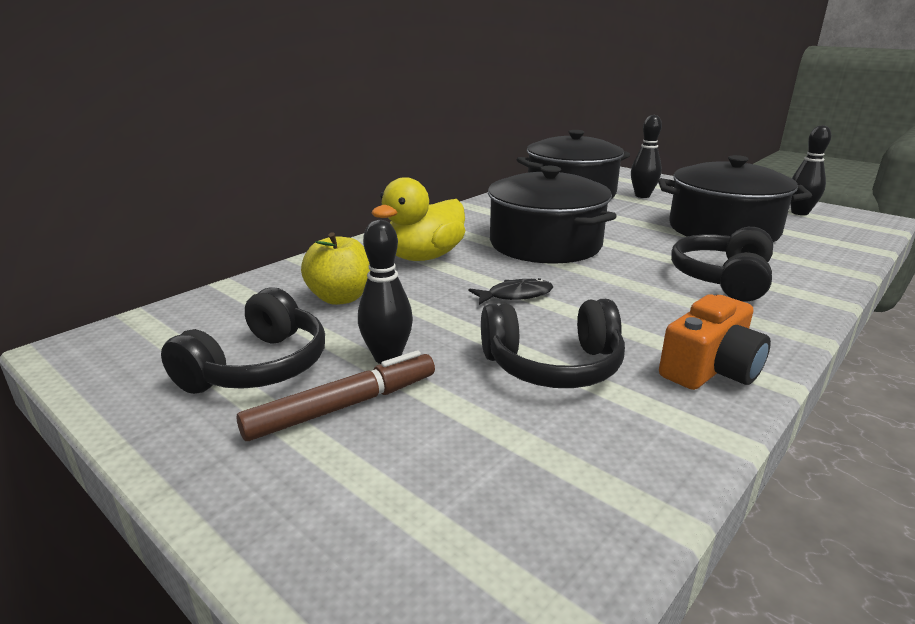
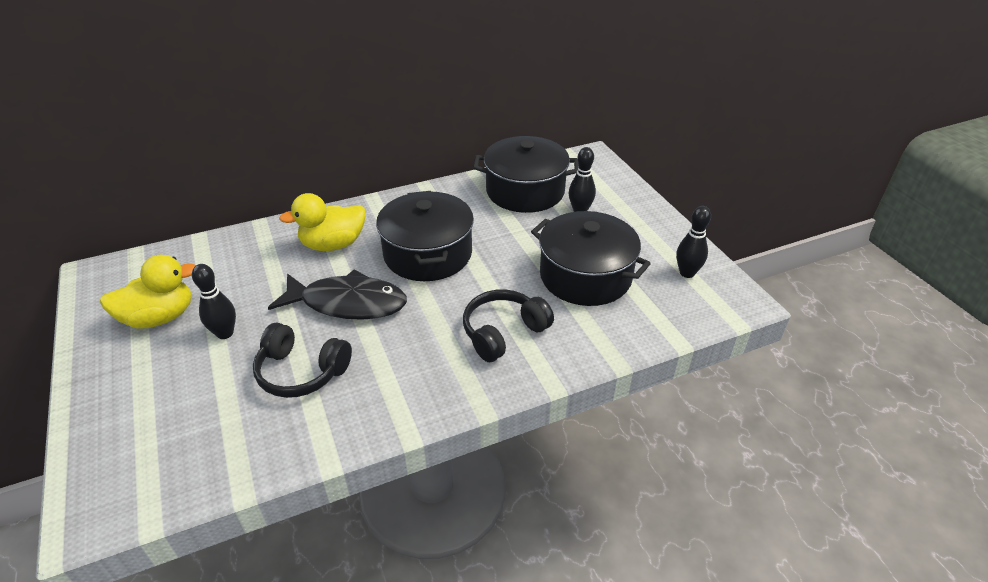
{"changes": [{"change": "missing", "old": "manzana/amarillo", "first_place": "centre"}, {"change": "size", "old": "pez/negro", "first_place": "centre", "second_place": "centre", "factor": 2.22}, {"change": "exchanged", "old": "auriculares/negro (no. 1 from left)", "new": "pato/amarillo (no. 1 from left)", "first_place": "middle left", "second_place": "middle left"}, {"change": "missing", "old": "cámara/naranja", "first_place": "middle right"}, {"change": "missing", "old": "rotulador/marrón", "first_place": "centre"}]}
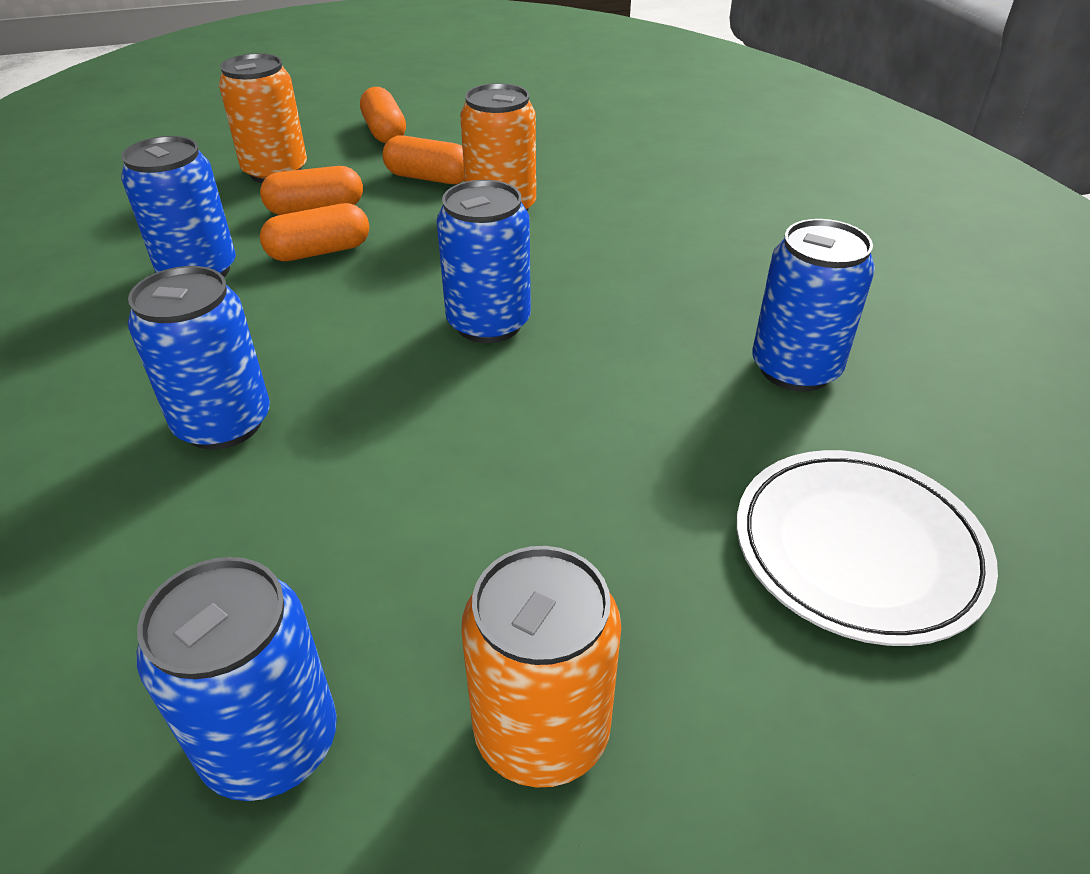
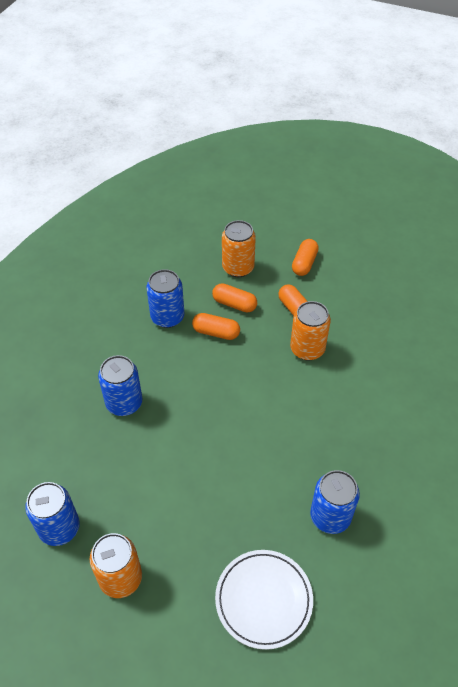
{"changes": [{"change": "missing", "old": "lata/azul (no. 4 from left)", "first_place": "top centre"}]}
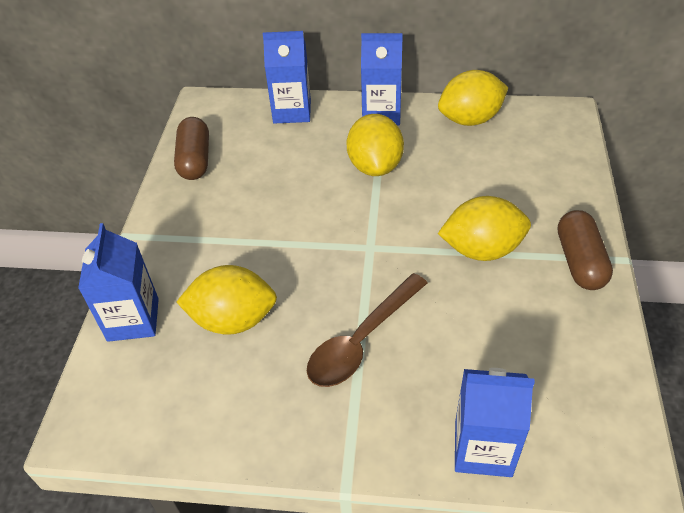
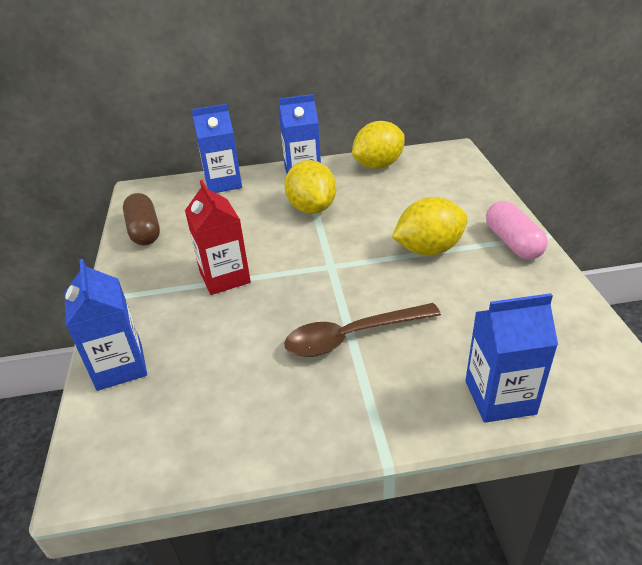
{"changes": [{"change": "colour", "old": "cápsula/marrón (no. 2 from left)", "new": "cápsula/rosa", "first_place": "middle right", "second_place": "middle right"}, {"change": "missing", "old": "limón/amarillo (no. 1 from left)", "first_place": "middle left"}, {"change": "spun", "old": "cuchara/marrón", "first_place": "centre", "second_place": "centre", "degrees": 45}, {"change": "appeared", "new": "cartón de leche/rojo", "second_place": "centre"}]}
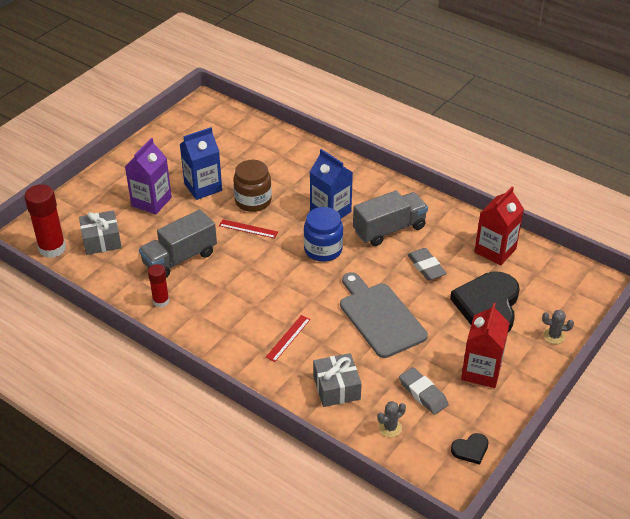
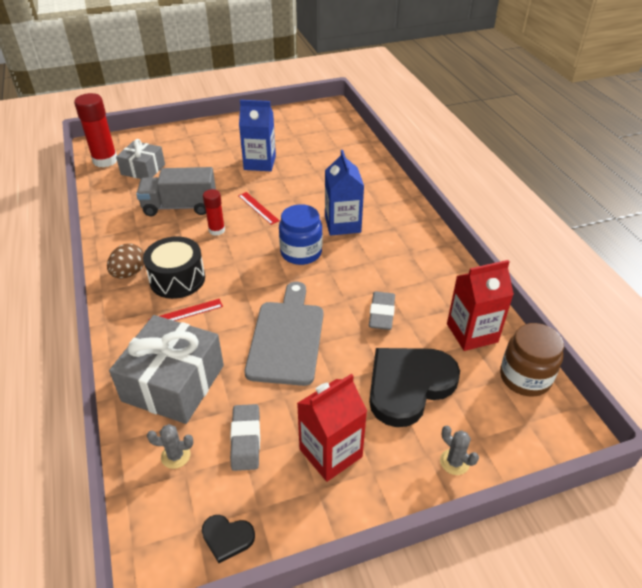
{"changes": [{"change": "missing", "old": "cartón de leche/morado", "first_place": "middle left"}, {"change": "relocated", "old": "tarro/marrón", "first_place": "centre", "second_place": "middle right"}, {"change": "missing", "old": "camión/gris (no. 2 from left)", "first_place": "centre"}, {"change": "relocated", "old": "barra de pegamento/rojo (no. 2 from left)", "first_place": "middle left", "second_place": "centre"}, {"change": "size", "old": "regalo/gris (no. 2 from left)", "first_place": "bottom centre", "second_place": "middle left", "factor": 1.62}, {"change": "appeared", "new": "tambor/negro", "second_place": "middle left"}, {"change": "appeared", "new": "huevo/marrón", "second_place": "middle left"}]}
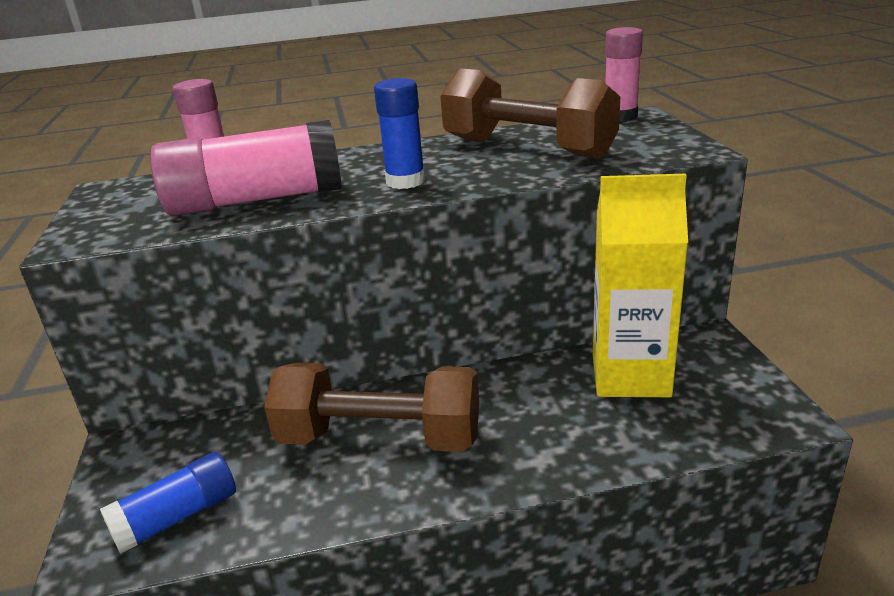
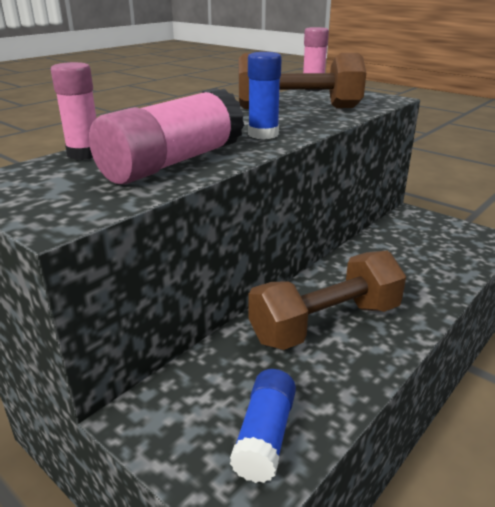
{"changes": [{"change": "missing", "old": "cartón de leche/amarillo", "first_place": "middle right"}]}
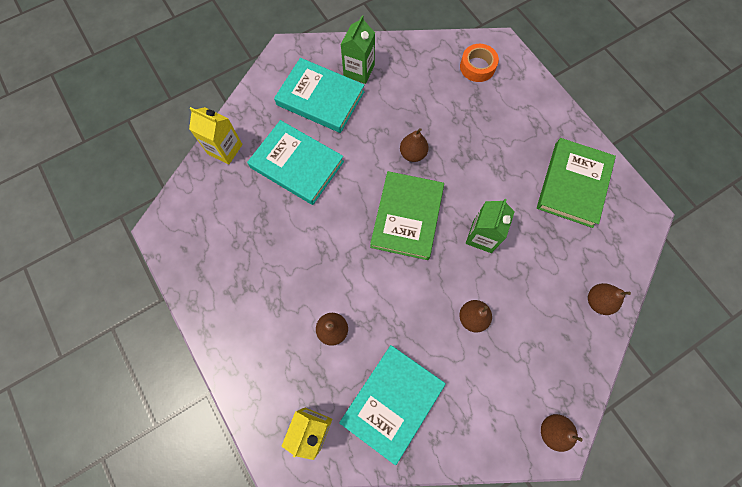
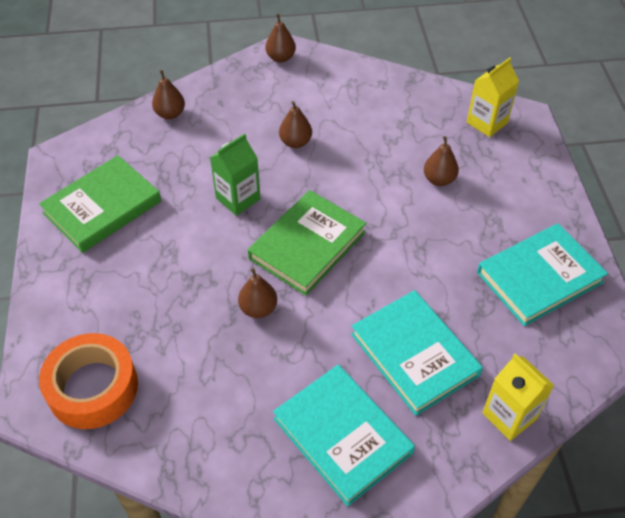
{"changes": [{"change": "missing", "old": "cartón de leche/verde (no. 1 from left)", "first_place": "top centre"}, {"change": "size", "old": "cinta adhesiva/naranja", "first_place": "top centre", "second_place": "bottom left", "factor": 1.6}, {"change": "relocated", "old": "libro/turquesa (no. 3 from left)", "first_place": "bottom centre", "second_place": "middle right"}]}
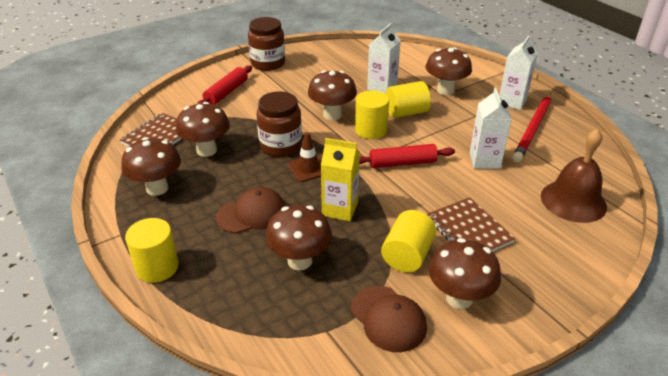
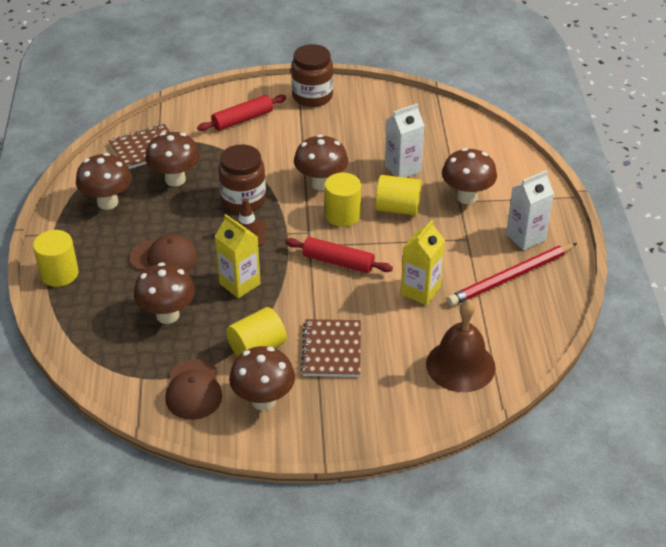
{"changes": [{"change": "colour", "old": "cartón de leche/blanco (no. 2 from left)", "new": "cartón de leche/amarillo (no. 2 from left)", "first_place": "middle right", "second_place": "centre"}]}
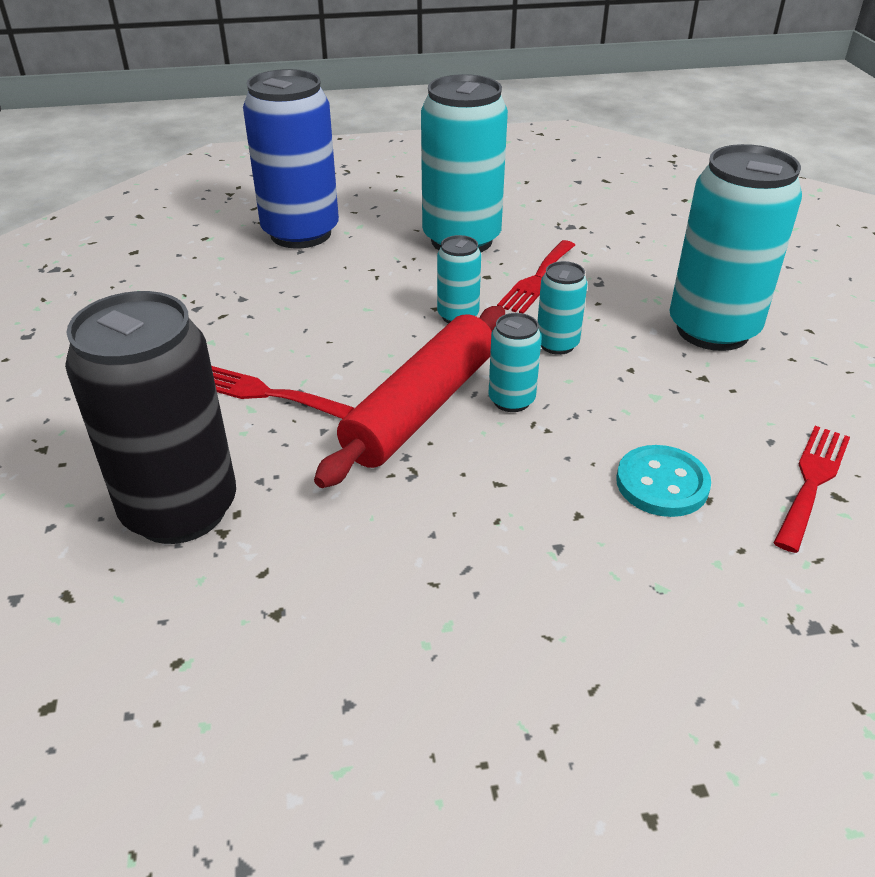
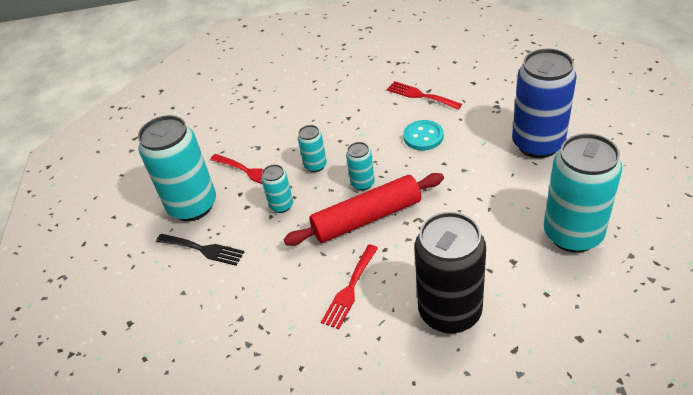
{"changes": [{"change": "relocated", "old": "lata/azul", "first_place": "top left", "second_place": "top right"}, {"change": "relocated", "old": "lata/turquesa (no. 5 from left)", "first_place": "top right", "second_place": "middle right"}, {"change": "spun", "old": "rodillo/rojo", "first_place": "centre", "second_place": "centre", "degrees": -60}, {"change": "appeared", "new": "tenedor/negro", "second_place": "middle left"}]}
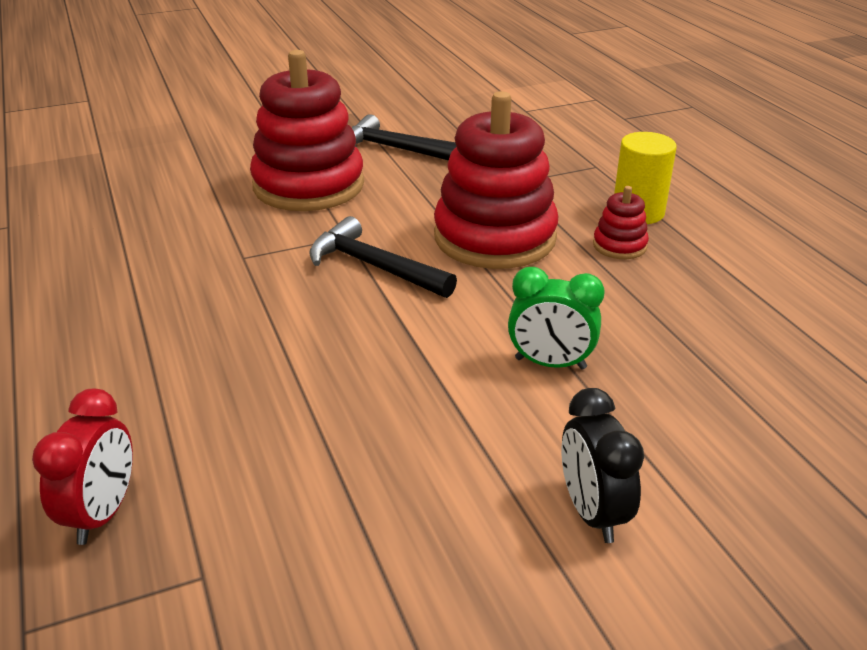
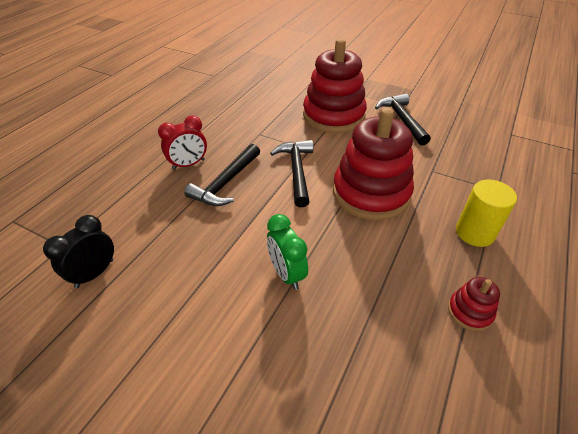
{"changes": [{"change": "relocated", "old": "juguete apilable/rojo (no. 3 from left)", "first_place": "middle right", "second_place": "bottom right"}, {"change": "relocated", "old": "despertador/rojo", "first_place": "bottom left", "second_place": "top left"}, {"change": "relocated", "old": "despertador/negro", "first_place": "bottom right", "second_place": "middle left"}, {"change": "appeared", "new": "martillo/negro (no. 1 from left)", "second_place": "centre"}]}
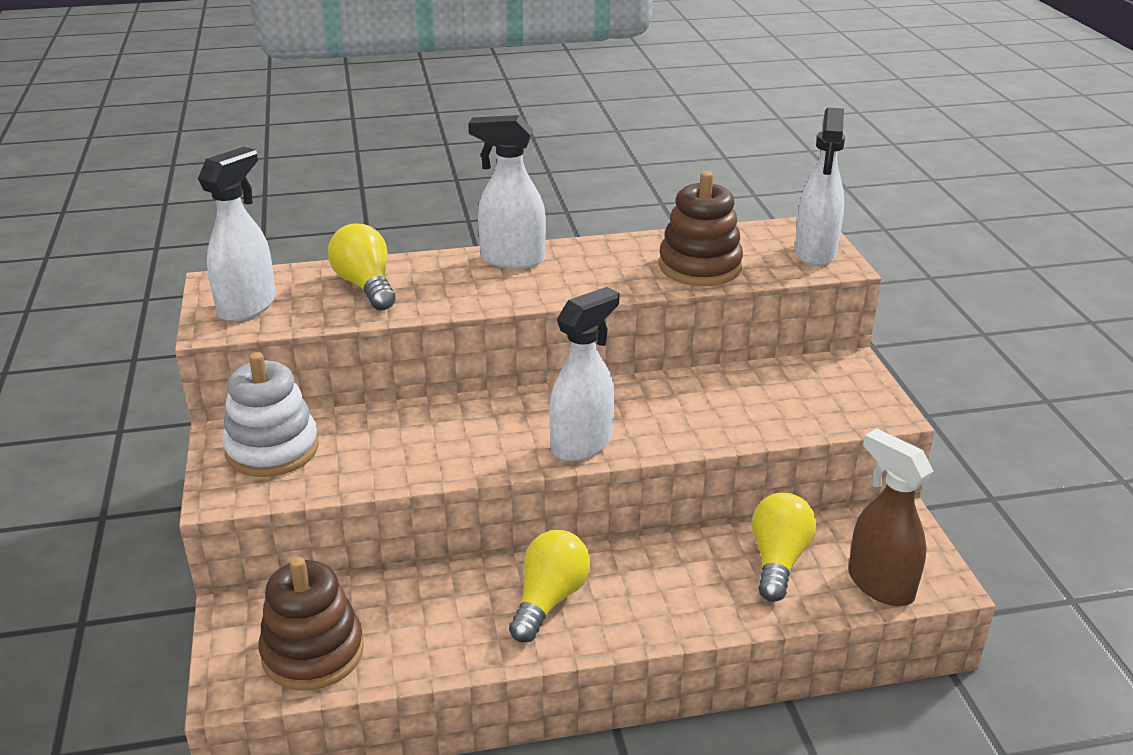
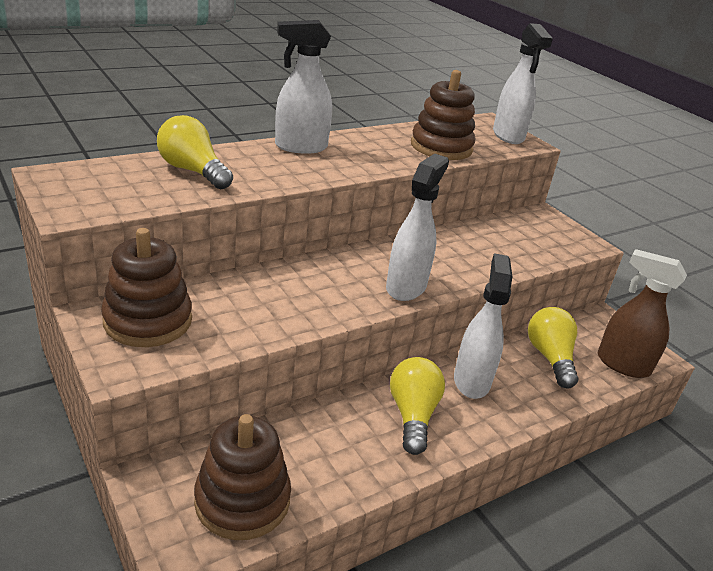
{"changes": [{"change": "relocated", "old": "pulverizador/blanco (no. 1 from left in the first image)", "new": "pulverizador/blanco (no. 3 from left)", "first_place": "top left", "second_place": "middle right"}, {"change": "colour", "old": "juguete apilable/blanco", "new": "juguete apilable/marrón (no. 1 from left)", "first_place": "middle left", "second_place": "middle left"}]}
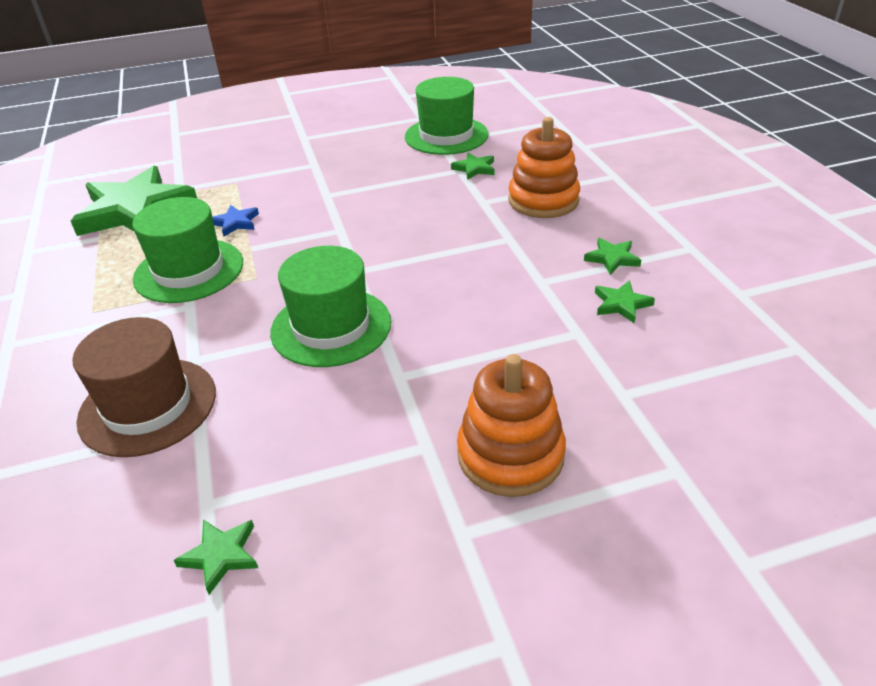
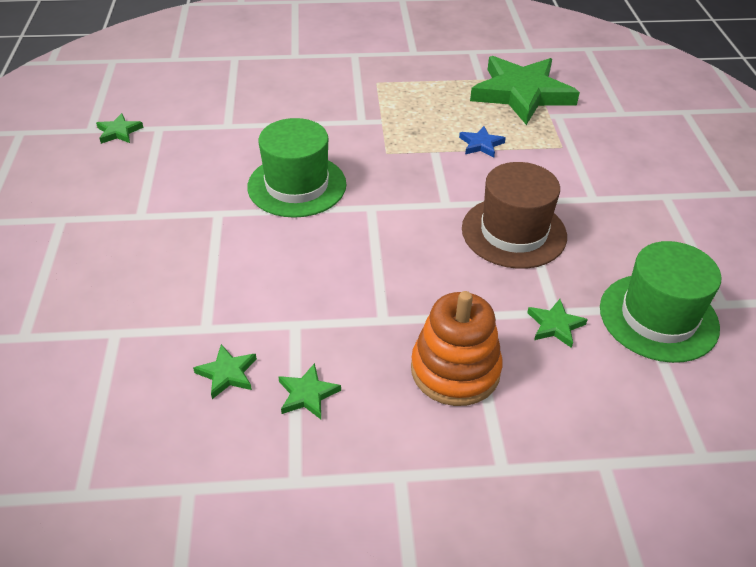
{"changes": [{"change": "missing", "old": "sombrero/verde (no. 1 from left)", "first_place": "middle left"}, {"change": "relocated", "old": "sombrero/marrón", "first_place": "middle left", "second_place": "middle right"}, {"change": "missing", "old": "juguete apilable/naranja (no. 1 from left)", "first_place": "centre"}]}
